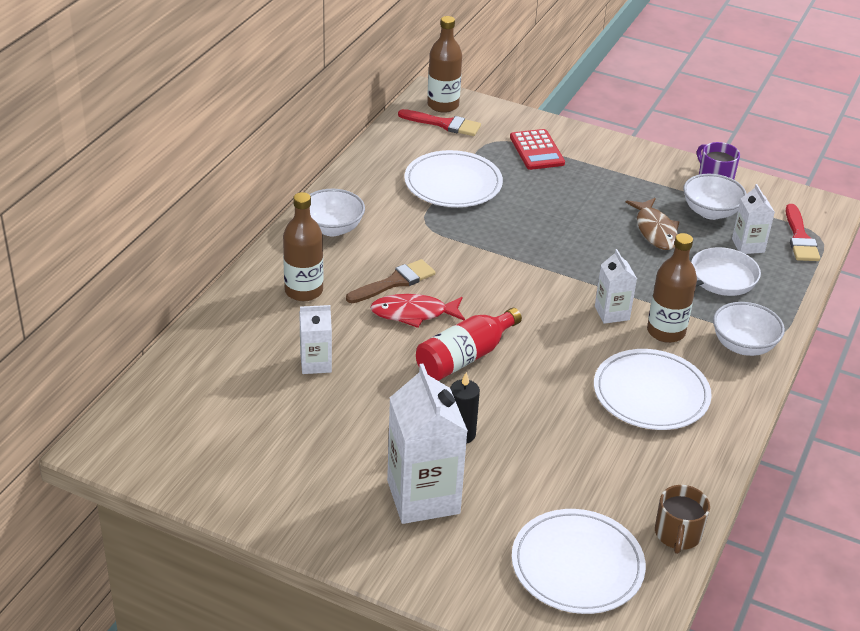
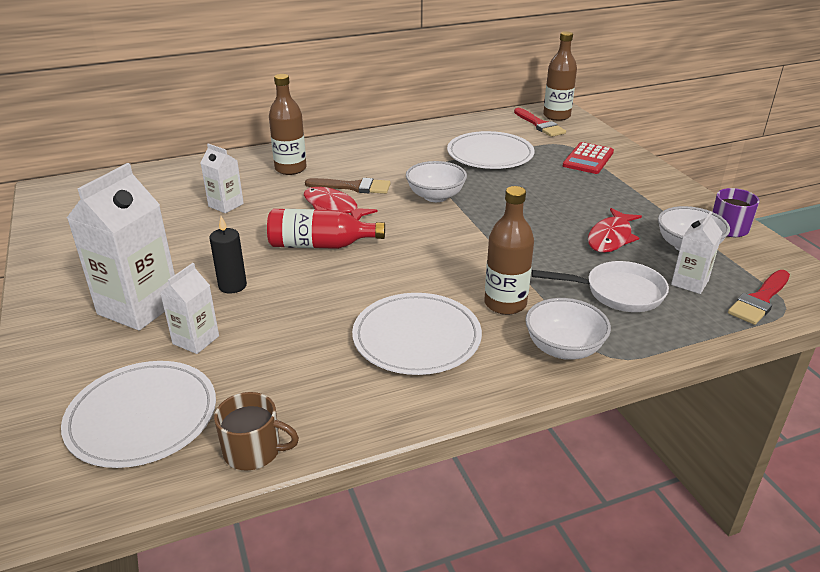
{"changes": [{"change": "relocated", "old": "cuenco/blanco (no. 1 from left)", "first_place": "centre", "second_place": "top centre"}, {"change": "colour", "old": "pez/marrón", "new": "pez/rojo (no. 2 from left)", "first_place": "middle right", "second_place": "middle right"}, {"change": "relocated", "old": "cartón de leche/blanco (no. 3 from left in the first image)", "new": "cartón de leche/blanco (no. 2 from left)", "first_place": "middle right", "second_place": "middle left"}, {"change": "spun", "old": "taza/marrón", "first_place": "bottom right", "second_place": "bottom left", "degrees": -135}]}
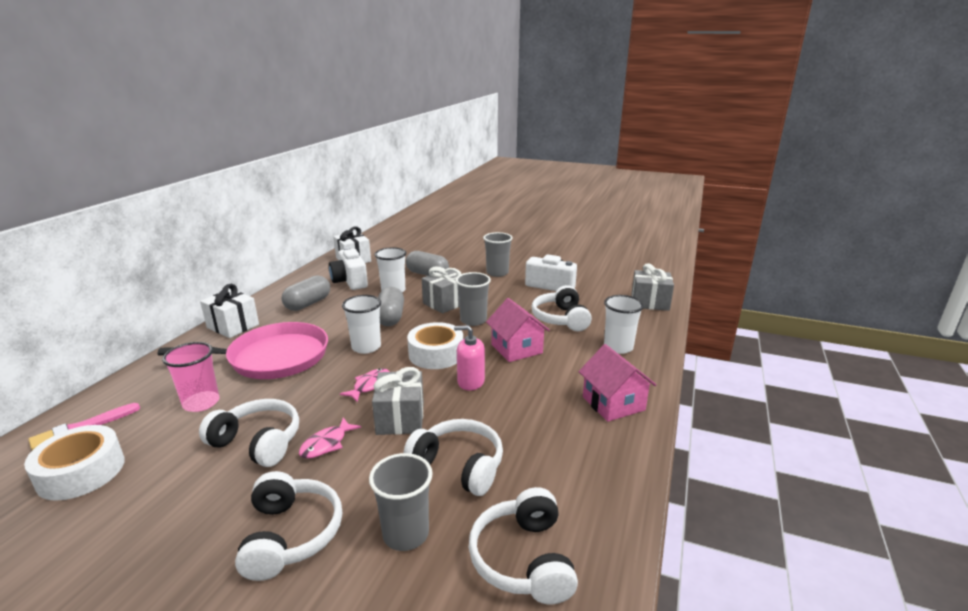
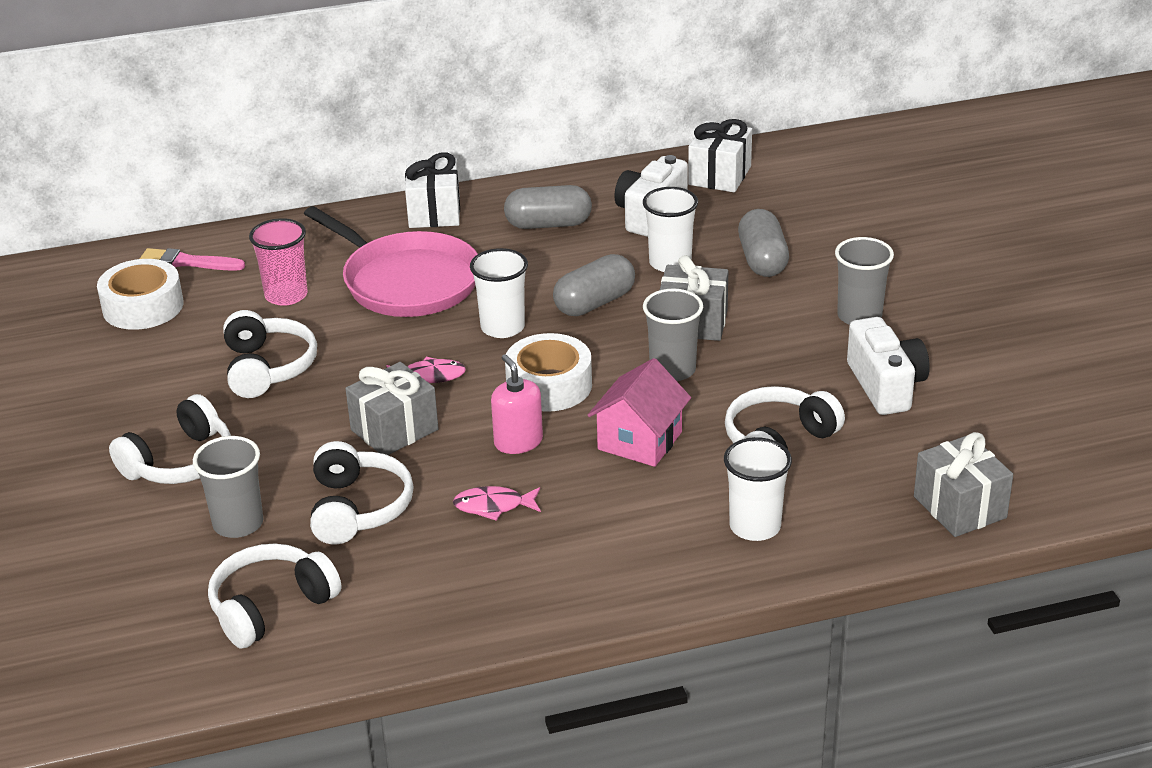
{"changes": [{"change": "missing", "old": "casa/rosa (no. 2 from left)", "first_place": "centre"}, {"change": "relocated", "old": "pez/rosa (no. 1 from left in the first image)", "new": "pez/rosa (no. 2 from left)", "first_place": "bottom centre", "second_place": "centre"}]}
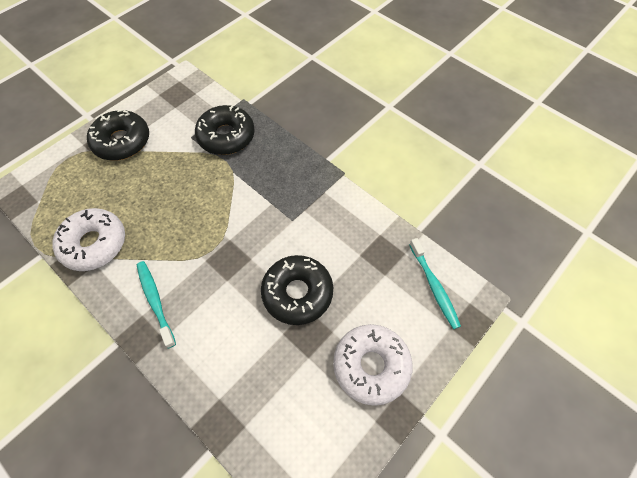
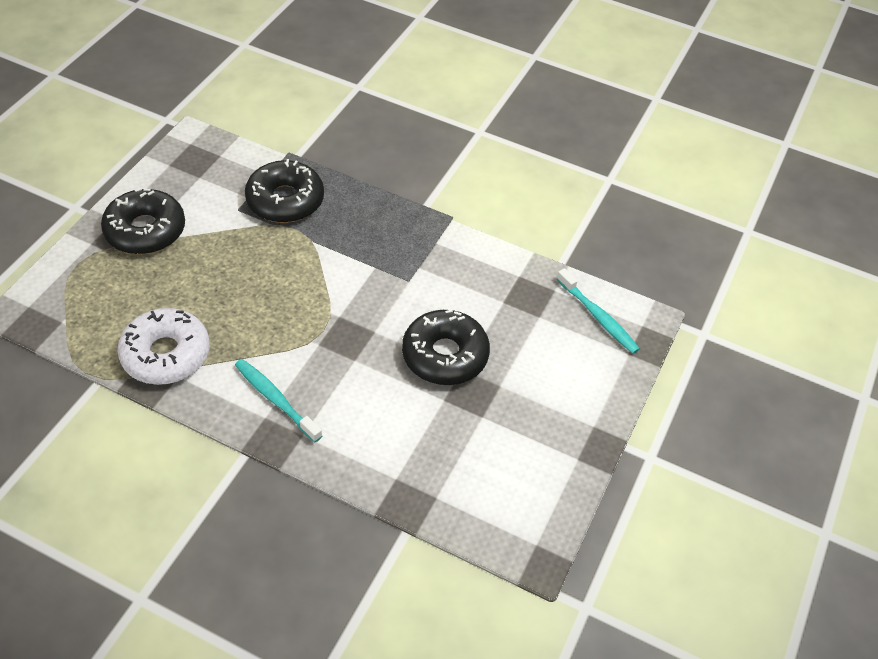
{"changes": [{"change": "missing", "old": "rosquilla/blanco (no. 2 from left)", "first_place": "bottom centre"}]}
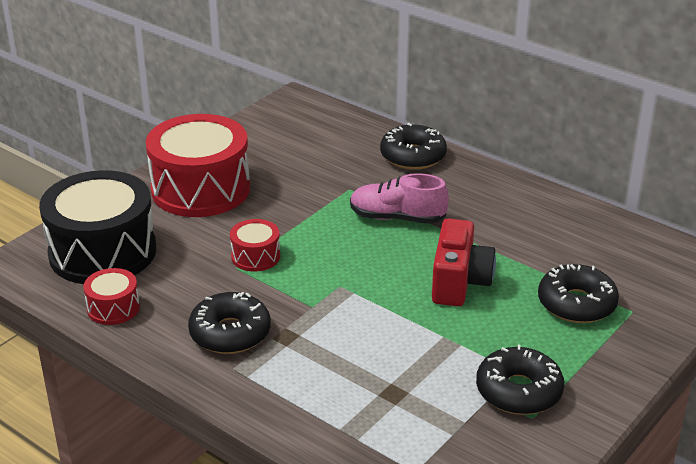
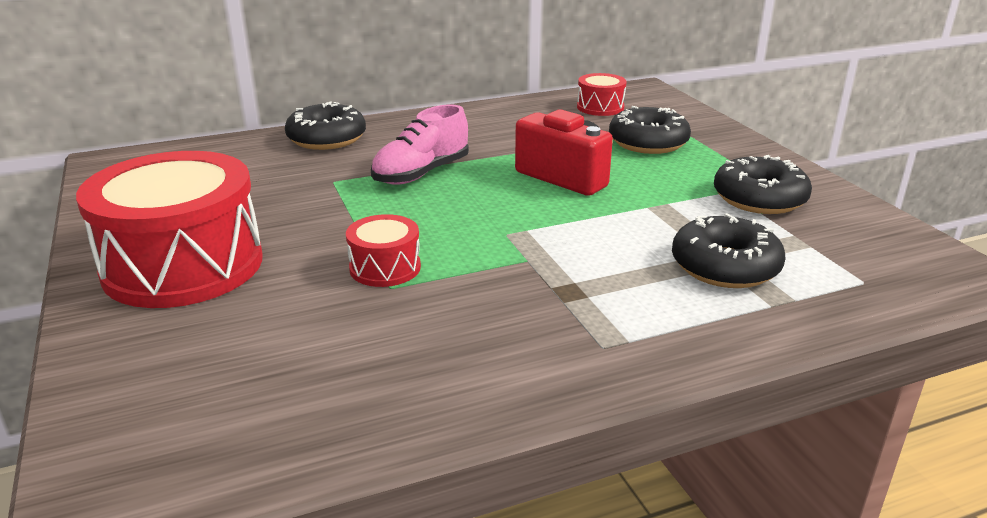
{"changes": [{"change": "missing", "old": "tambor/negro", "first_place": "middle left"}, {"change": "relocated", "old": "tambor/rojo (no. 1 from left in the first image)", "new": "tambor/rojo (no. 3 from left)", "first_place": "middle left", "second_place": "top centre"}, {"change": "relocated", "old": "rosquilla/negro (no. 1 from left in the first image)", "new": "rosquilla/negro (no. 3 from left)", "first_place": "bottom left", "second_place": "middle right"}]}
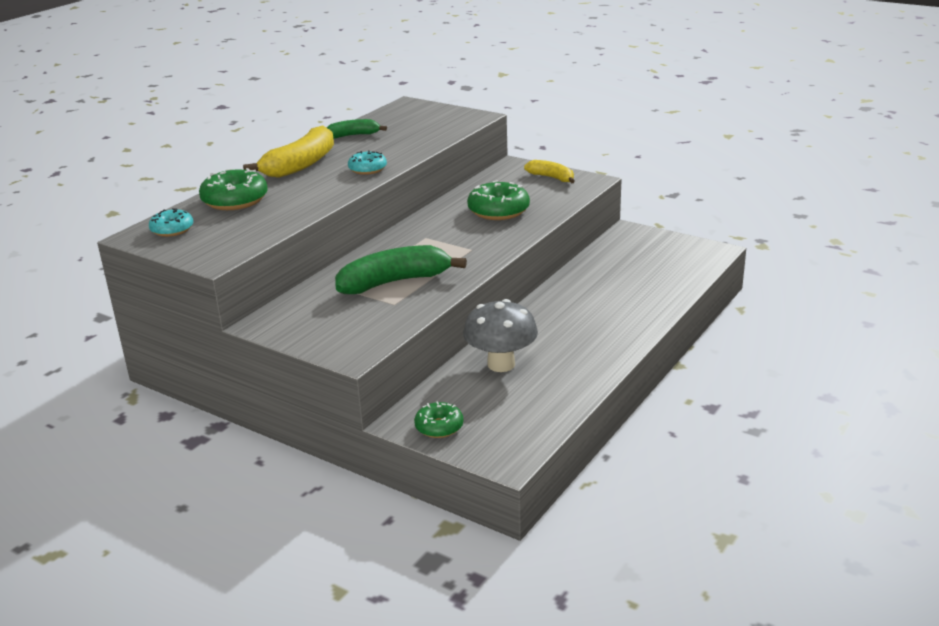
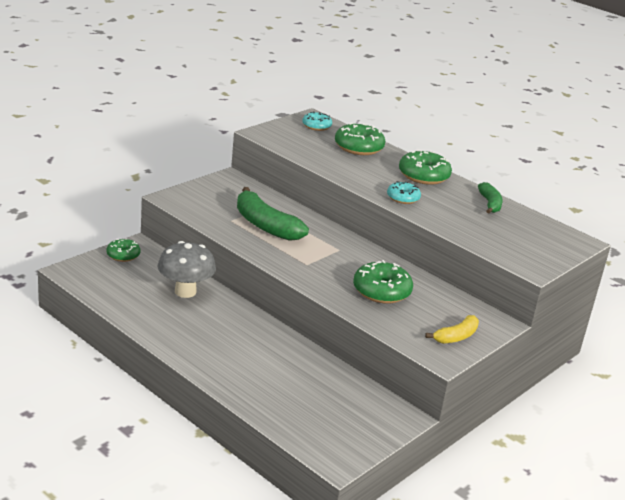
{"changes": [{"change": "exchanged", "old": "plátano/amarillo (no. 1 from left)", "new": "rosquilla/verde (no. 4 from left)", "first_place": "top left", "second_place": "middle right"}, {"change": "spun", "old": "plátano/verde (no. 2 from left in the first image)", "first_place": "centre", "second_place": "centre", "degrees": 150}]}
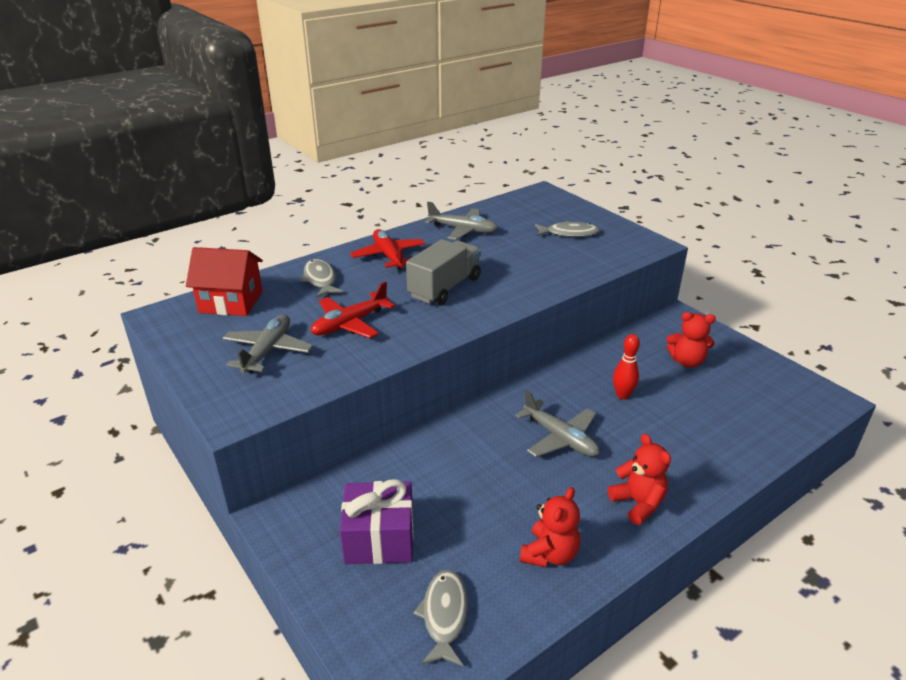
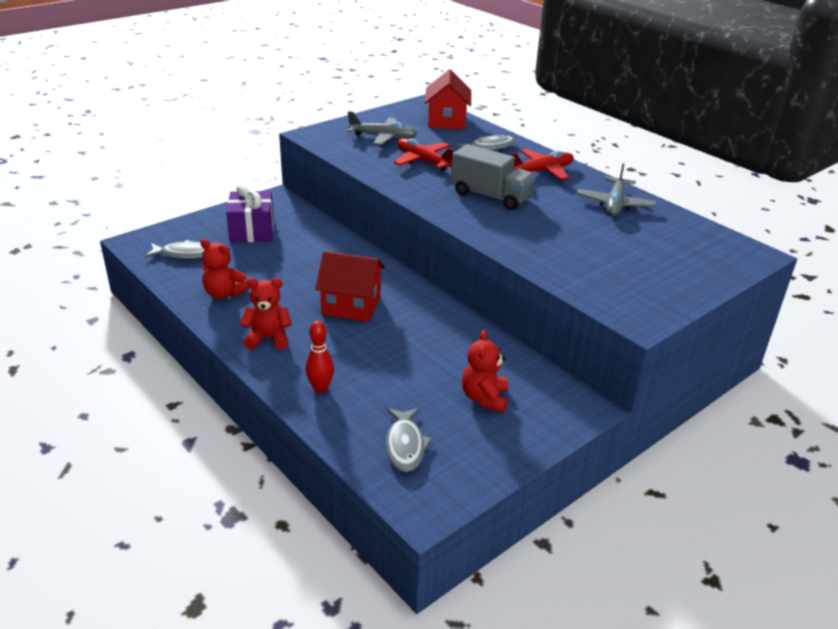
{"changes": [{"change": "relocated", "old": "pez/gris (no. 3 from left in the first image)", "new": "pez/gris (no. 2 from left)", "first_place": "centre", "second_place": "bottom centre"}, {"change": "relocated", "old": "bolo/rojo", "first_place": "middle right", "second_place": "centre"}, {"change": "exchanged", "old": "avión/gris (no. 3 from left)", "new": "casa/rojo (no. 1 from left)", "first_place": "centre", "second_place": "centre"}, {"change": "spun", "old": "osito/rojo (no. 2 from left)", "first_place": "bottom right", "second_place": "middle left", "degrees": -150}]}
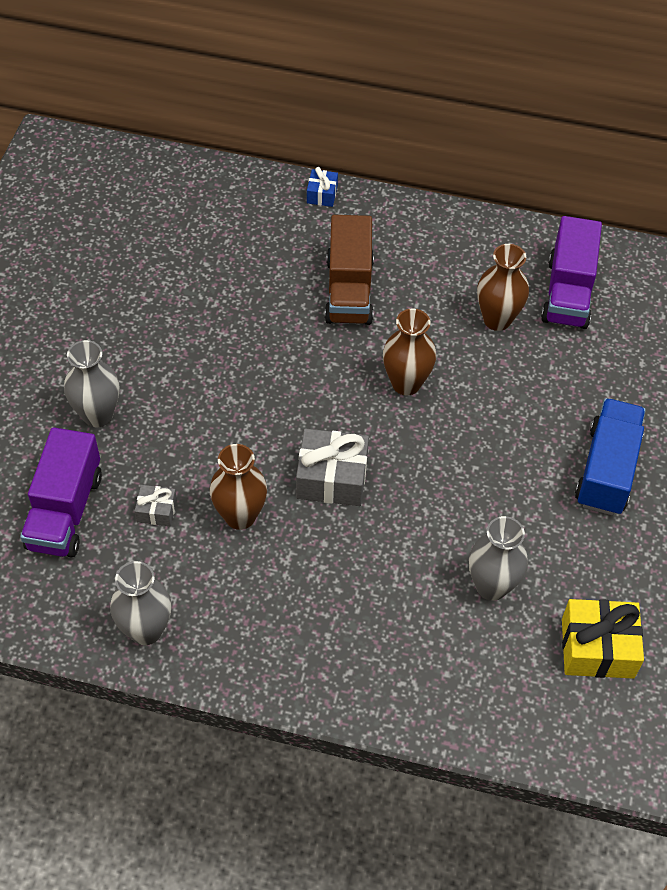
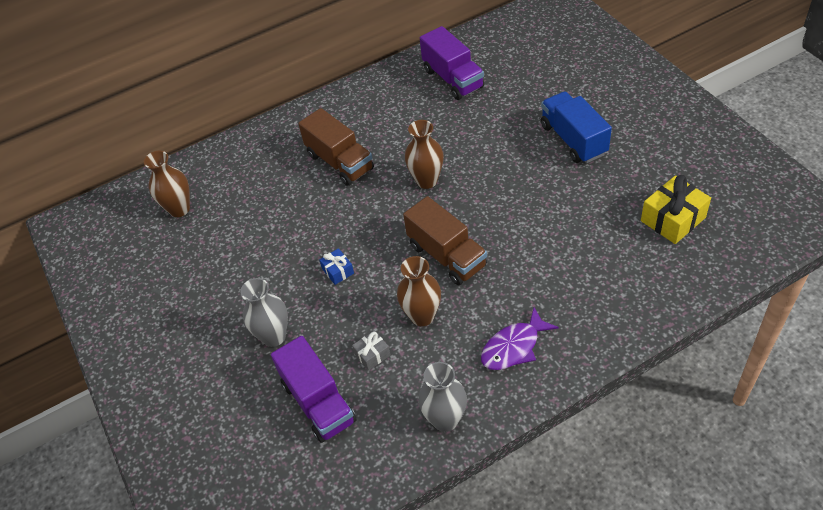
{"changes": [{"change": "relocated", "old": "regalo/azul", "first_place": "top centre", "second_place": "centre"}, {"change": "relocated", "old": "florero/marrón (no. 3 from left in the first image)", "new": "florero/marrón (no. 1 from left)", "first_place": "top right", "second_place": "middle left"}, {"change": "exchanged", "old": "regalo/gris (no. 2 from left)", "new": "camión/marrón (no. 2 from left)", "first_place": "centre", "second_place": "centre"}, {"change": "missing", "old": "florero/gris (no. 3 from left)", "first_place": "middle right"}, {"change": "appeared", "new": "pez/morado", "second_place": "centre"}]}
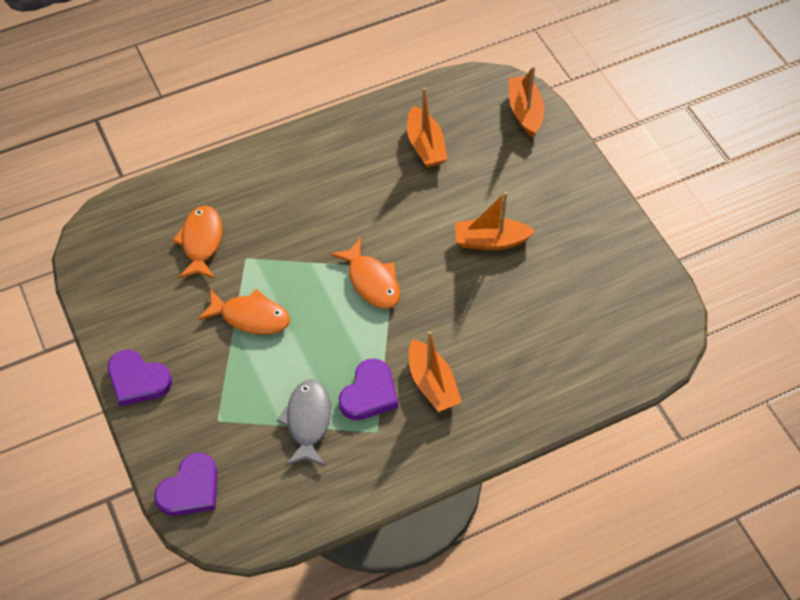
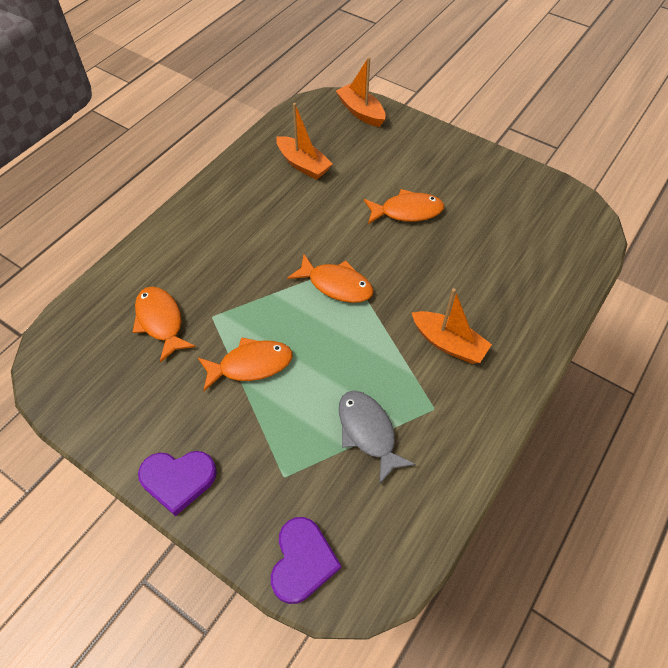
{"changes": [{"change": "exchanged", "old": "barco/naranja (no. 3 from left)", "new": "pez/naranja (no. 4 from left)", "first_place": "centre", "second_place": "top centre"}, {"change": "missing", "old": "corazón/morado (no. 3 from left)", "first_place": "centre"}]}
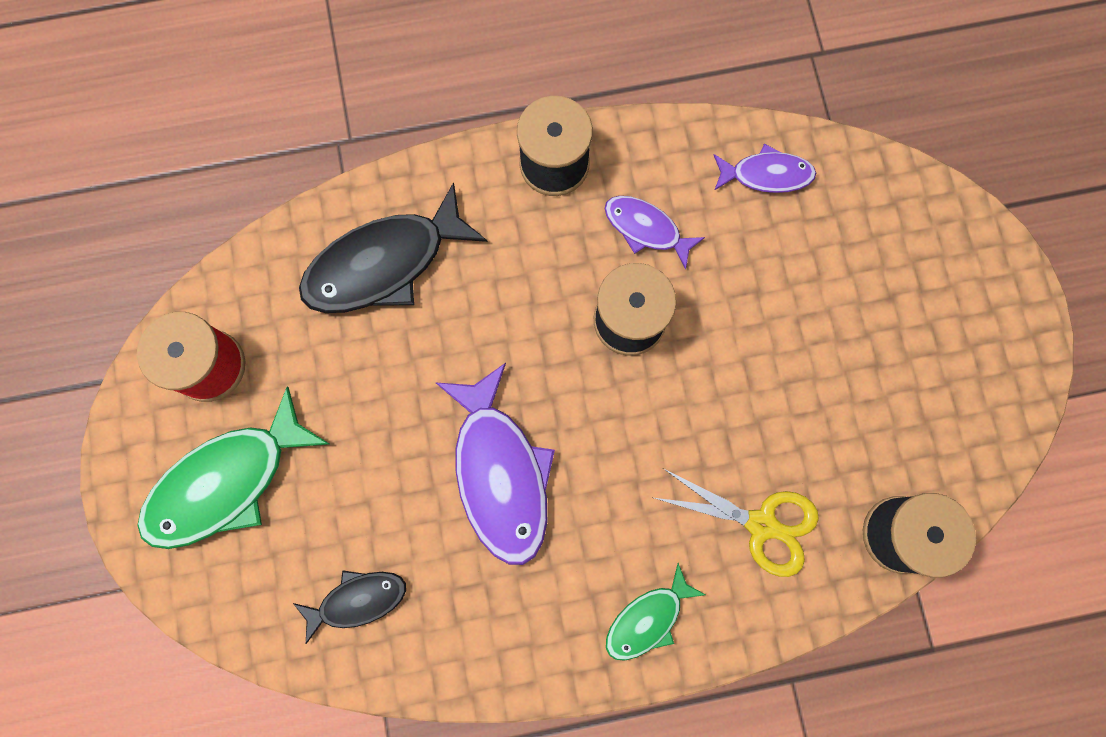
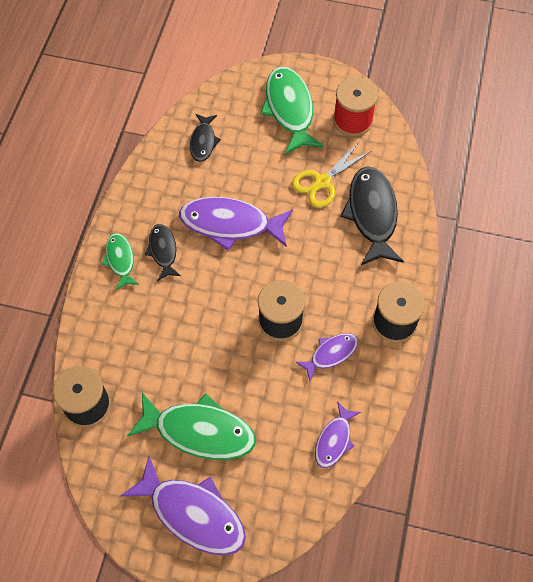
{"changes": [{"change": "relocated", "old": "tijeras/amarillo", "first_place": "bottom centre", "second_place": "top centre"}, {"change": "appeared", "new": "pez/negro (no. 1 from left)", "second_place": "middle left"}, {"change": "appeared", "new": "pez/verde (no. 2 from left)", "second_place": "bottom centre"}, {"change": "appeared", "new": "pez/morado (no. 1 from left)", "second_place": "bottom centre"}]}
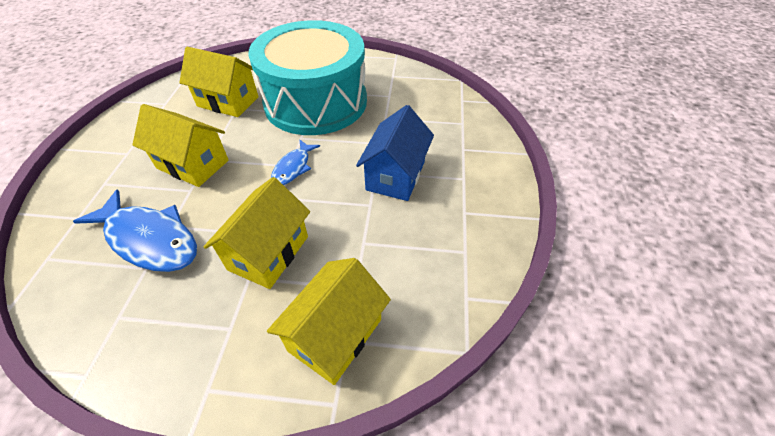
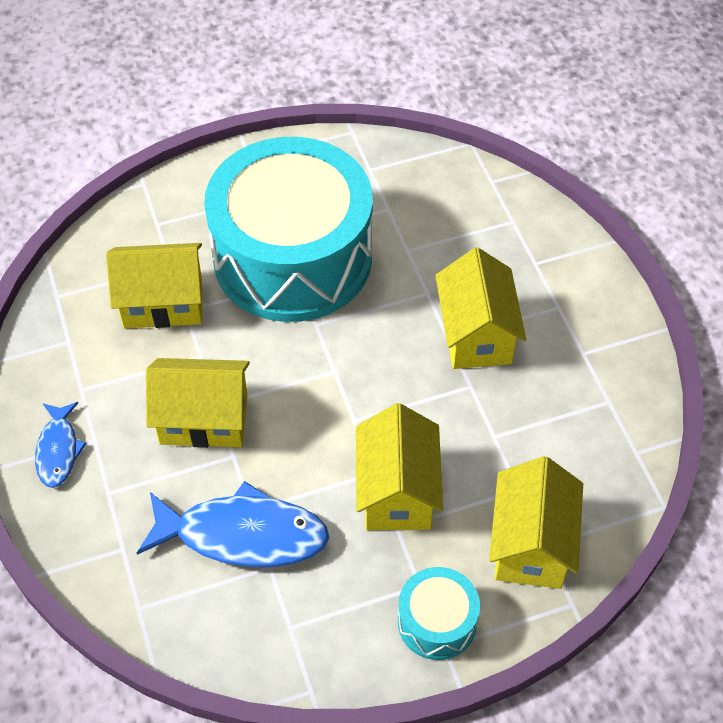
{"changes": [{"change": "colour", "old": "casa/azul", "new": "casa/amarillo (no. 4 from left)", "first_place": "centre", "second_place": "centre"}, {"change": "relocated", "old": "pez/azul (no. 2 from left in the first image)", "new": "pez/azul (no. 1 from left)", "first_place": "centre", "second_place": "middle left"}, {"change": "appeared", "new": "tambor/turquesa (no. 2 from left)", "second_place": "bottom centre"}]}
